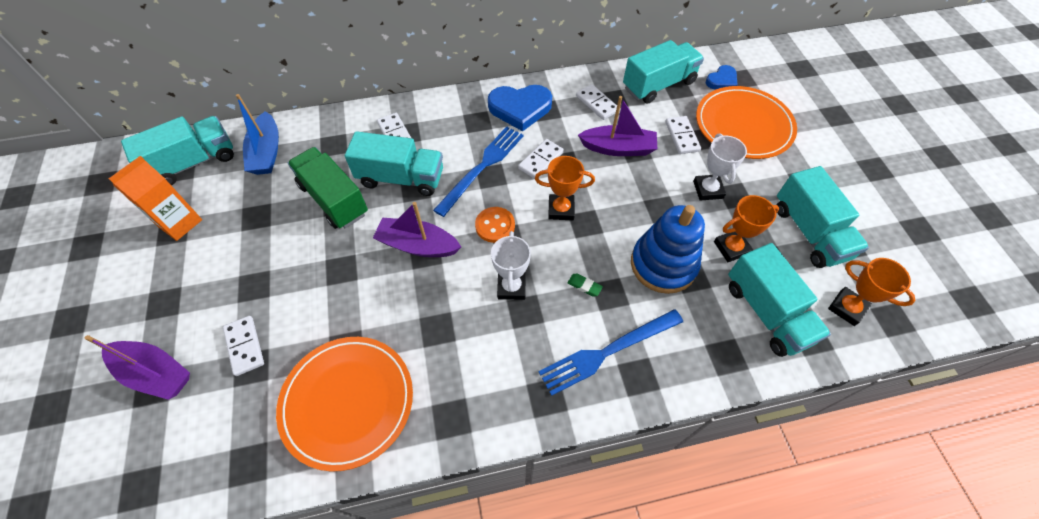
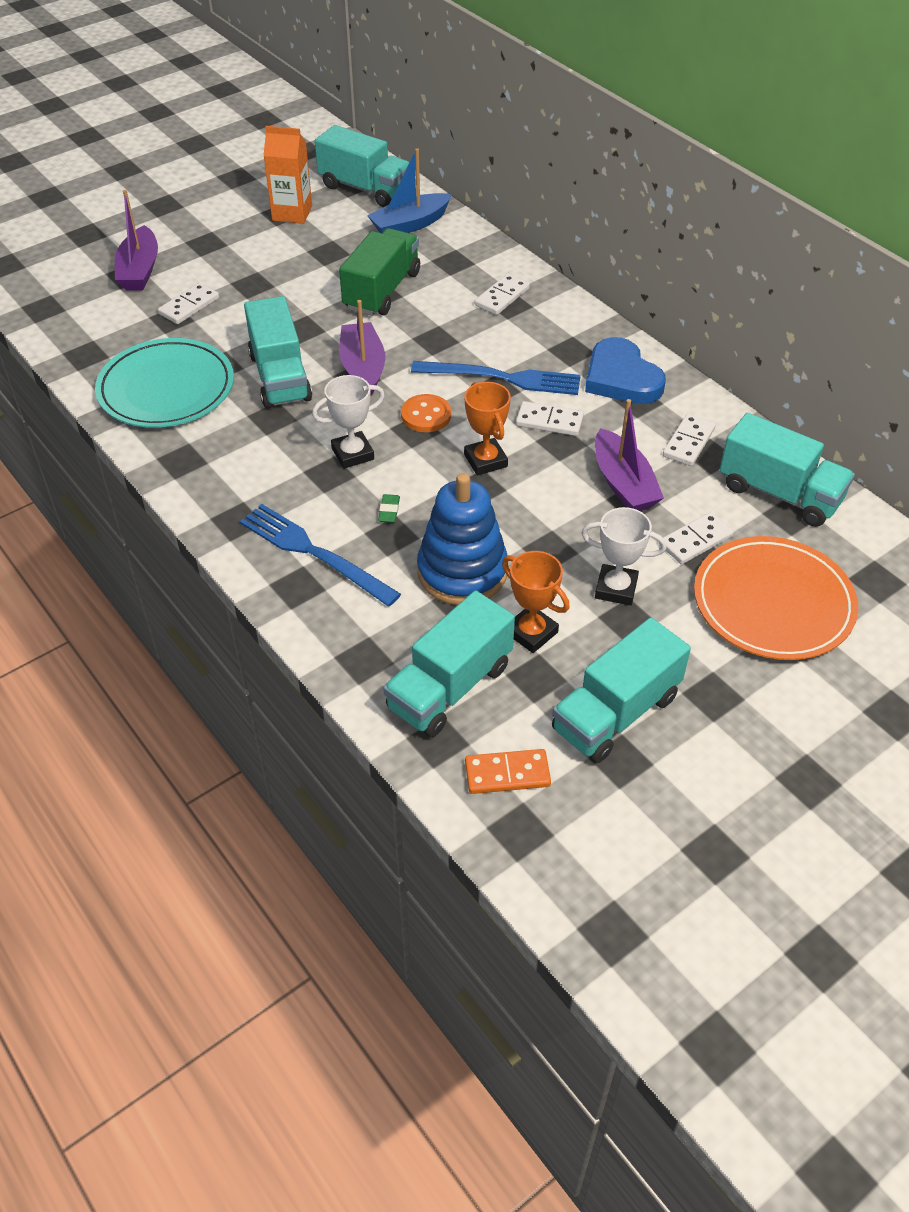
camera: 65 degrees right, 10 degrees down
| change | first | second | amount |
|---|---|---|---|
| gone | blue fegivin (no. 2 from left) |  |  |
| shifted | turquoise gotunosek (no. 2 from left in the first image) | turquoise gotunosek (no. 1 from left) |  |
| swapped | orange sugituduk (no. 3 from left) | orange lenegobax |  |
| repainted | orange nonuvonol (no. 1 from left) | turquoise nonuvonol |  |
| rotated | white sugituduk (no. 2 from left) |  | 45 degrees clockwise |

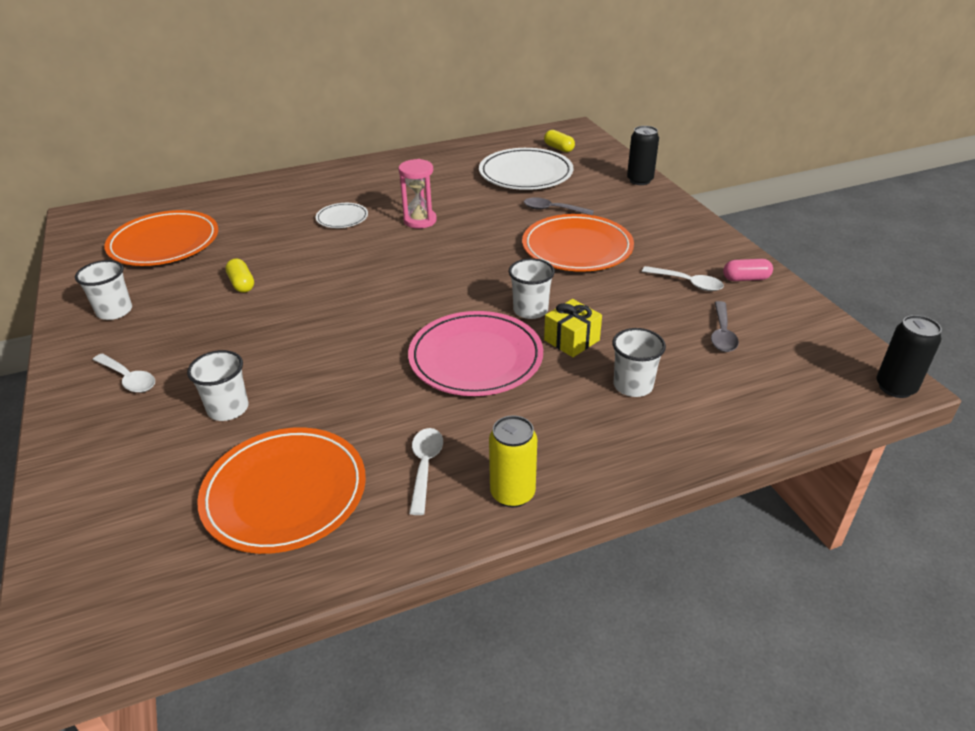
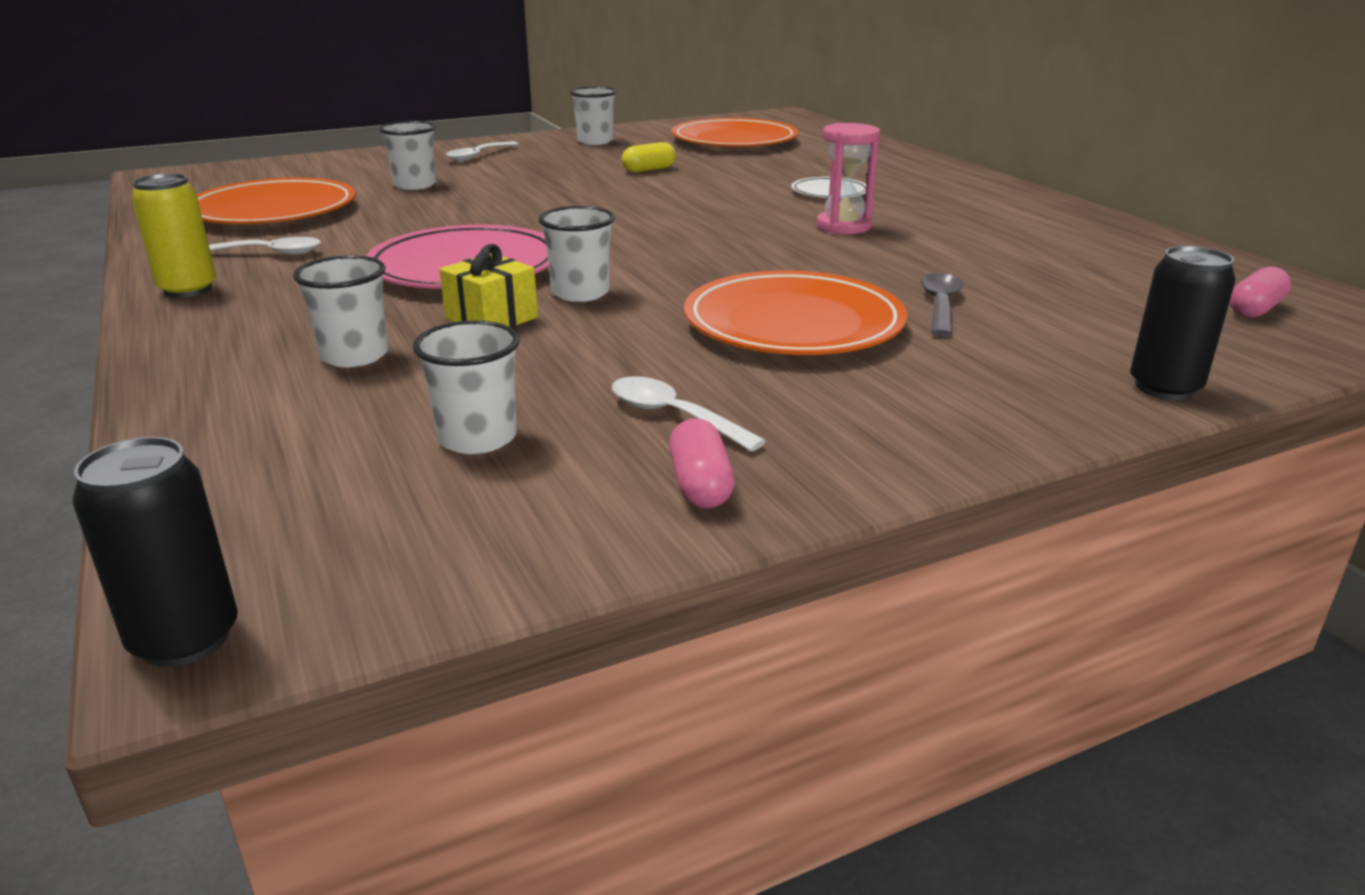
camera: 85 degrees right, 10 degrees down
| change | first | second | amount |
|---|---|---|---|
| gone | white nonuvonol (no. 2 from left) |  |  |
| swapped | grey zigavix (no. 2 from left) | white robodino (no. 3 from left) |  |
| repainted | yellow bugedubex (no. 2 from left) | pink bugedubex (no. 2 from left) |  |
| rotated | white zigavix (no. 3 from left) |  | 105 degrees clockwise |

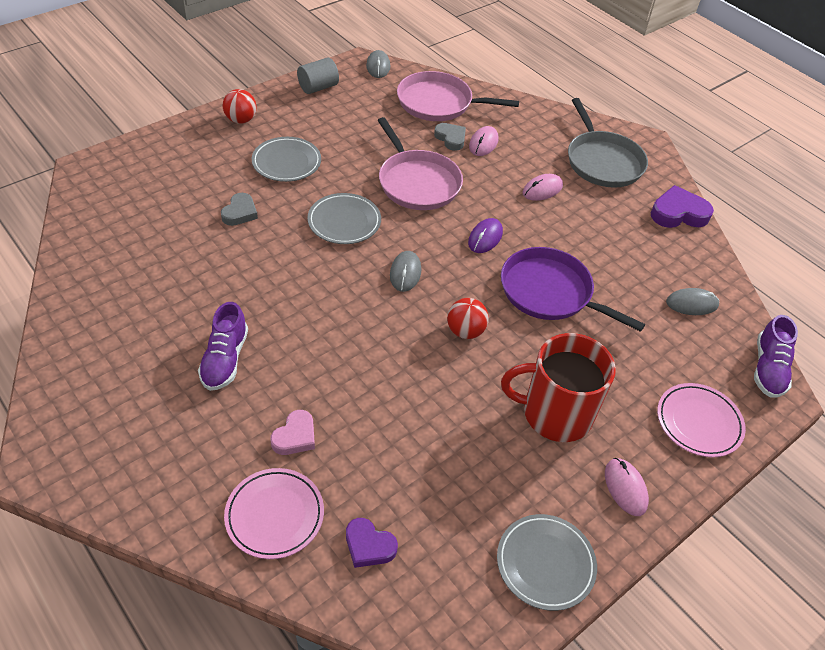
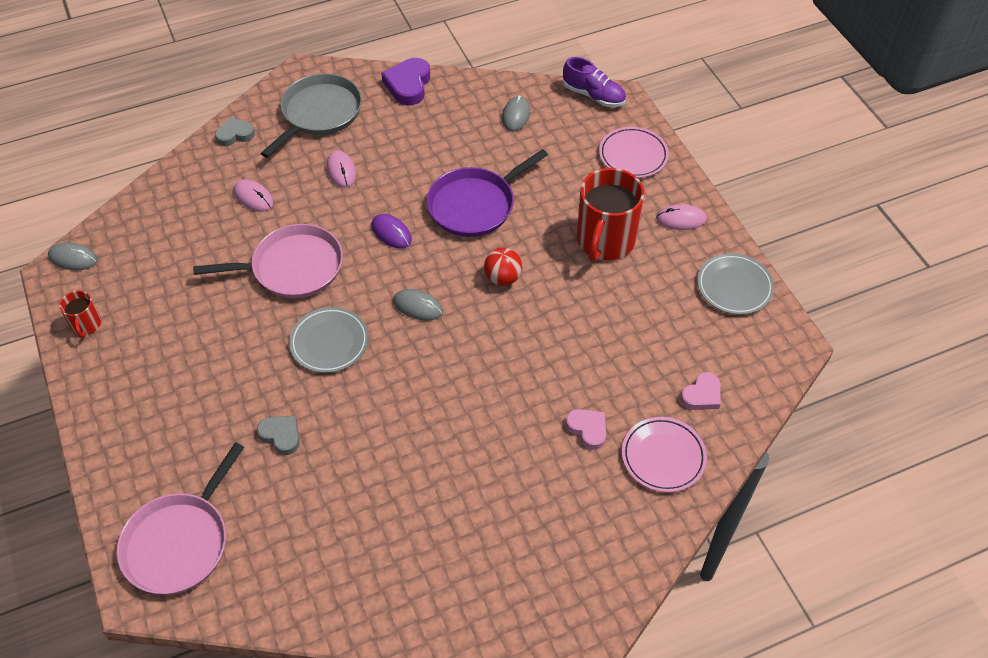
camera: 70 degrees left, 5 degrees up
| change | first | second | amount |
|---|---|---|---|
| gone | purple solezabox (no. 1 from left) |  |  |
| gone | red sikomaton (no. 1 from left) |  |  |
| gone | grey nonuvonol (no. 1 from left) |  |  |
| shifted | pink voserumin (no. 2 from left in the first image) | pink voserumin (no. 1 from left) |  |
| shifted | grey fegivin (no. 2 from left in the first image) | grey fegivin (no. 1 from left) |  |
| swapped | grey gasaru | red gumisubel (no. 1 from left) |  |
| repainted | purple fegivin (no. 1 from left) | pink fegivin (no. 2 from left) |  |
| rotated | grey voserumin |  | 60 degrees counterclockwise |

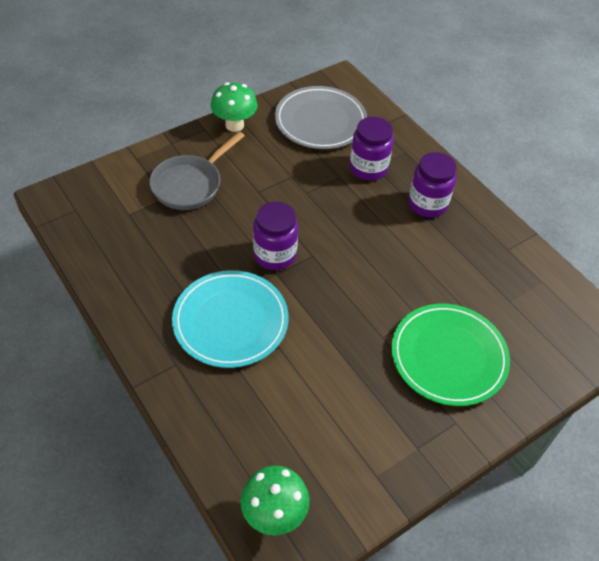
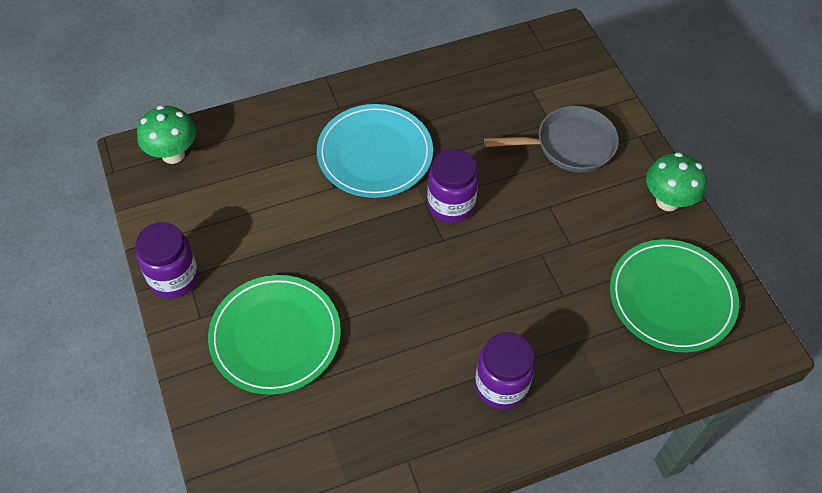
camera: 105 degrees right, 5 degrees up
| change | first | second | amount |
|---|---|---|---|
| shifted | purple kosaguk (no. 2 from left in the first image) | purple kosaguk (no. 1 from left) |  |
| repainted | grey nonuvonol | green nonuvonol (no. 2 from left) |  |
| rotated | grey voserumin |  | 120 degrees clockwise |

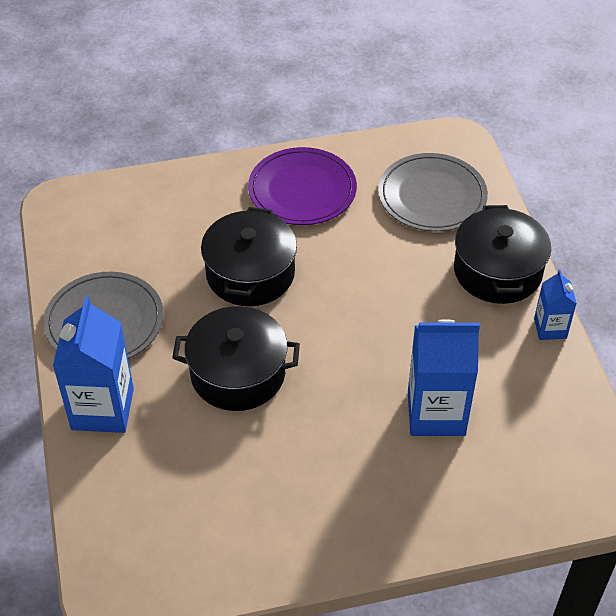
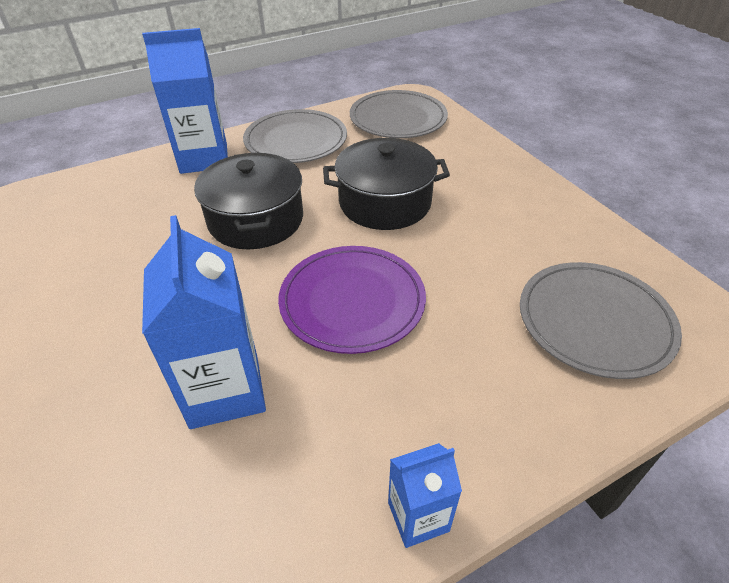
camera: 75 degrees right, 5 degrees down
| change | first | second | amount |
|---|---|---|---|
| gone | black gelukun (no. 3 from left) |  |  |
| new |  | grey nonuvonol (no. 2 from left) |  |
| shifted | purple nonuvonol |  |  |

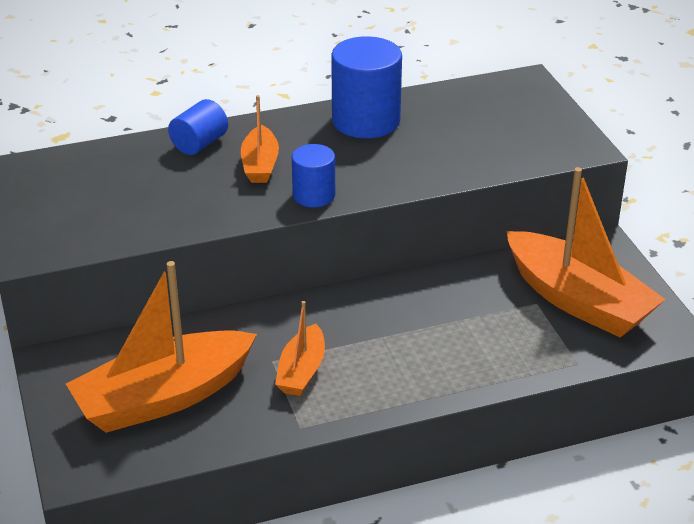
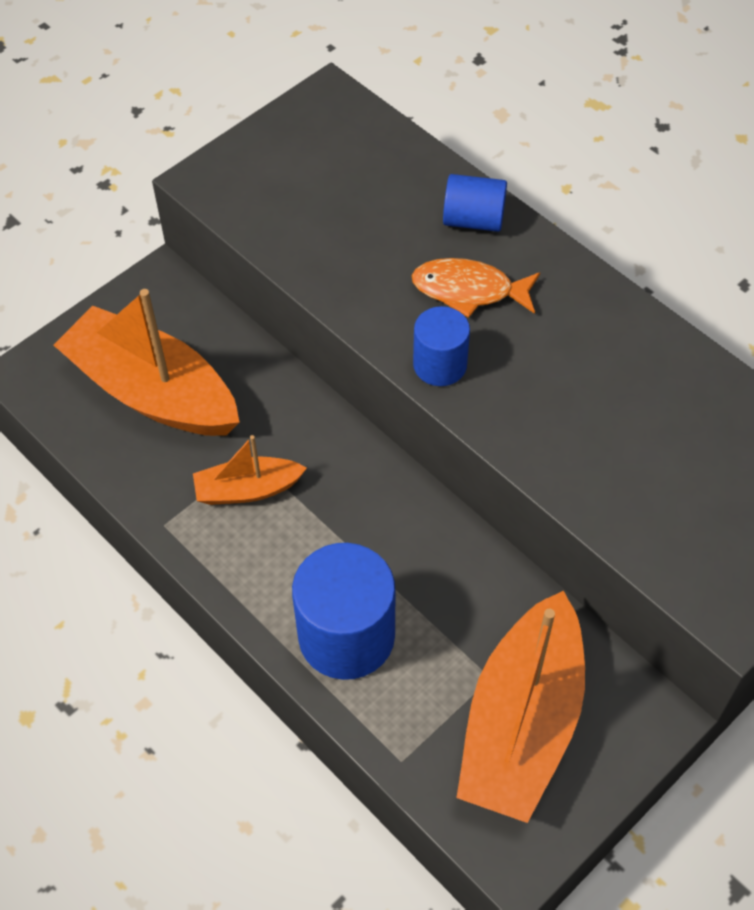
camera: 65 degrees right, 20 degrees up
| change | first | second | amount |
|---|---|---|---|
| shifted | blue gasaru (no. 3 from left in the first image) | blue gasaru (no. 1 from left) |  |
| swapped | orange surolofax (no. 2 from left) | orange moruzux |  |

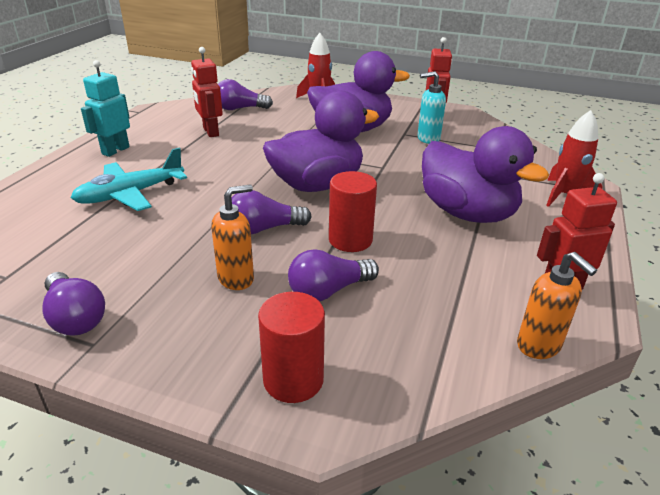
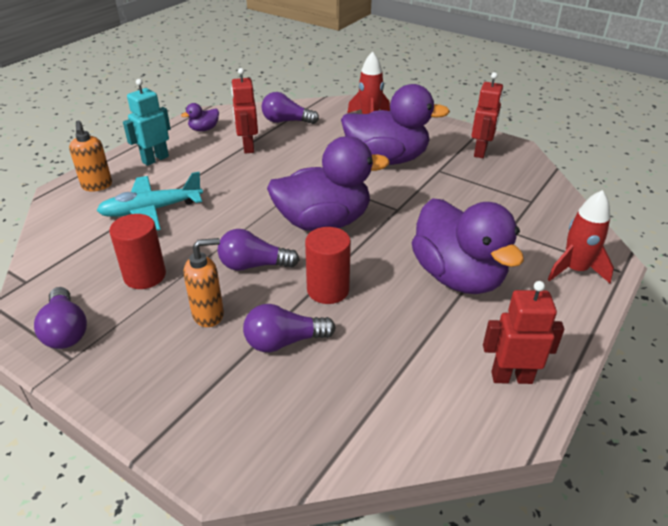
camera: 15 degrees right, 5 degrees up
| change | first | second | amount |
|---|---|---|---|
| gone | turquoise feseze |  |  |
| new |  | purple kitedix (no. 1 from left) |  |
| shifted | red gasaru (no. 1 from left) |  |  |
| shifted | orange feseze (no. 2 from left in the first image) | orange feseze (no. 1 from left) |  |

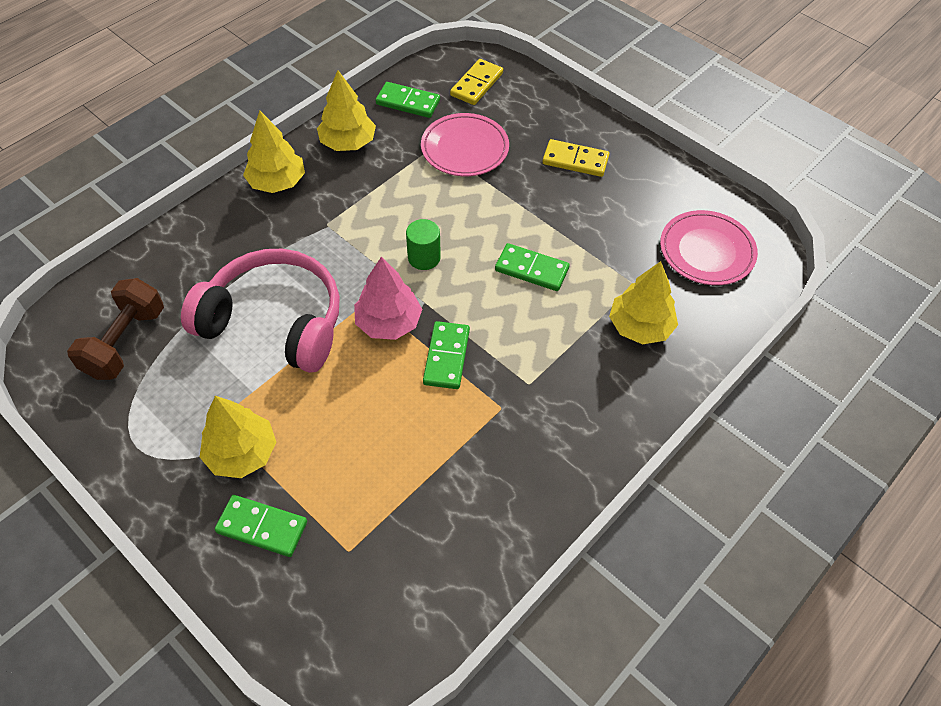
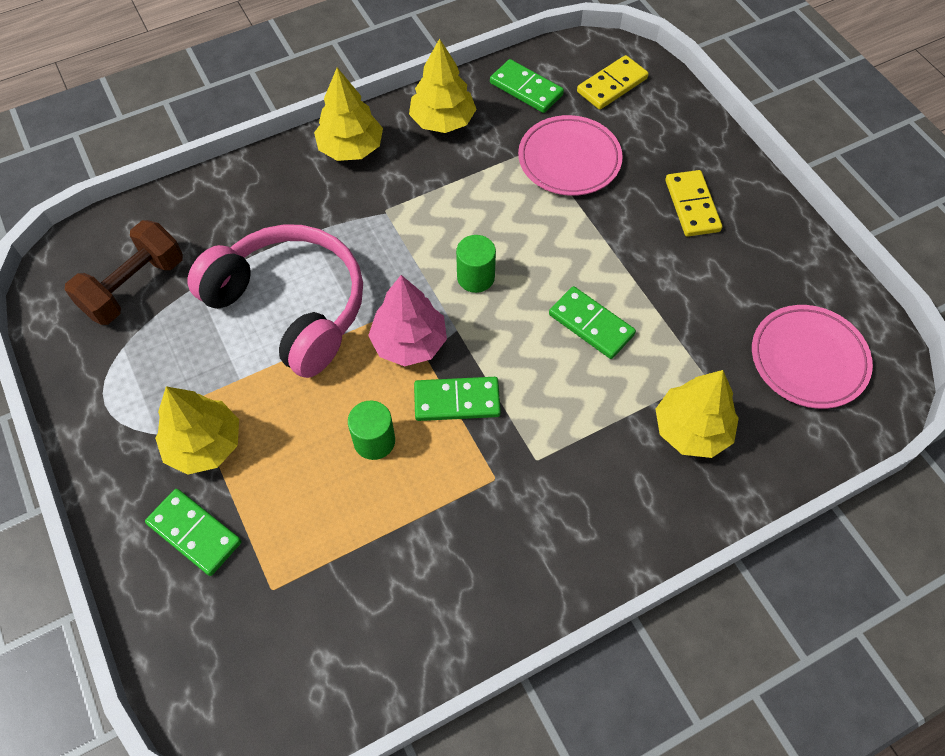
camera: 20 degrees right, 5 degrees up
| change | first | second | amount |
|---|---|---|---|
| new |  | green gasaru (no. 1 from left) |  |
| rotated | green lenegobax (no. 3 from left in the first image) | green lenegobax (no. 2 from left) | 60 degrees clockwise |
| rotated | yellow lenegobax (no. 2 from left) |  | 45 degrees clockwise |

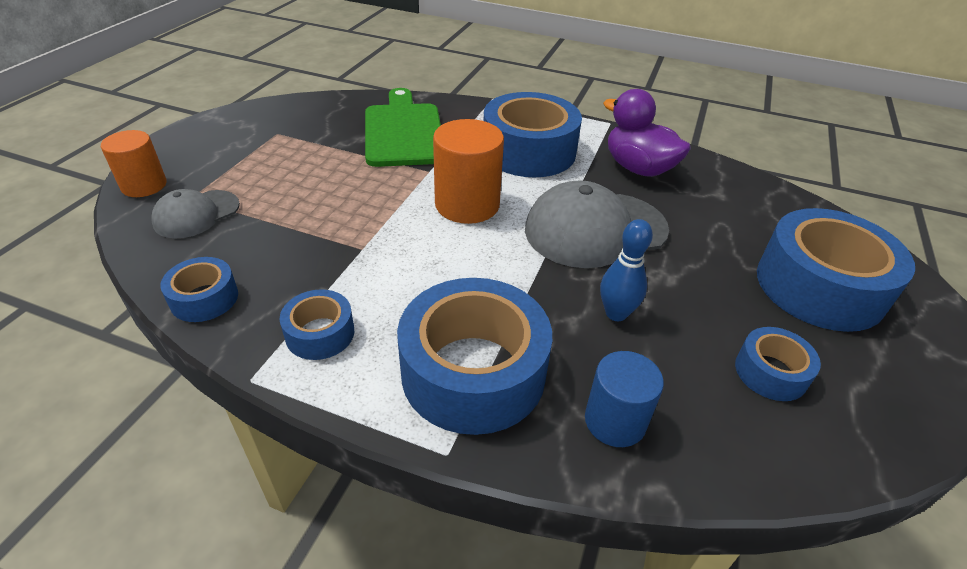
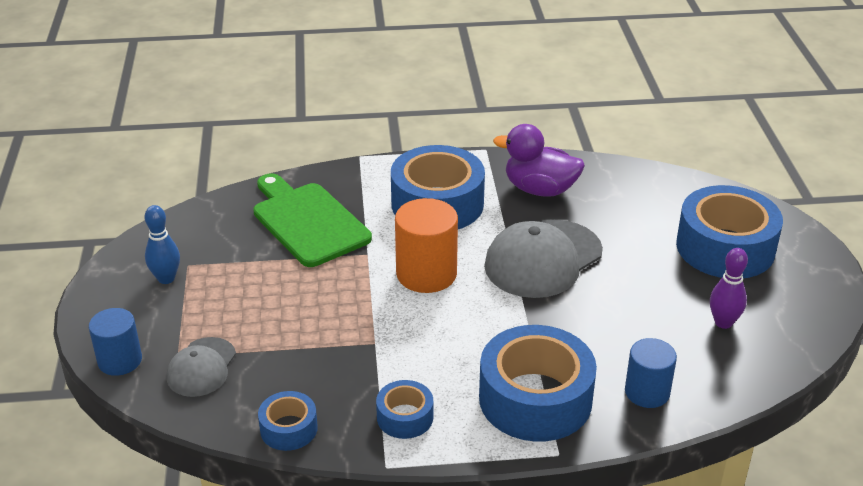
camera: 25 degrees left, 5 degrees down
| change | first | second | amount |
|---|---|---|---|
| shifted | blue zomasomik |  |  |
| swapped | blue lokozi (no. 5 from left) | purple zomasomik |  |
| repainted | orange gasaru (no. 1 from left) | blue gasaru (no. 1 from left) |  |

